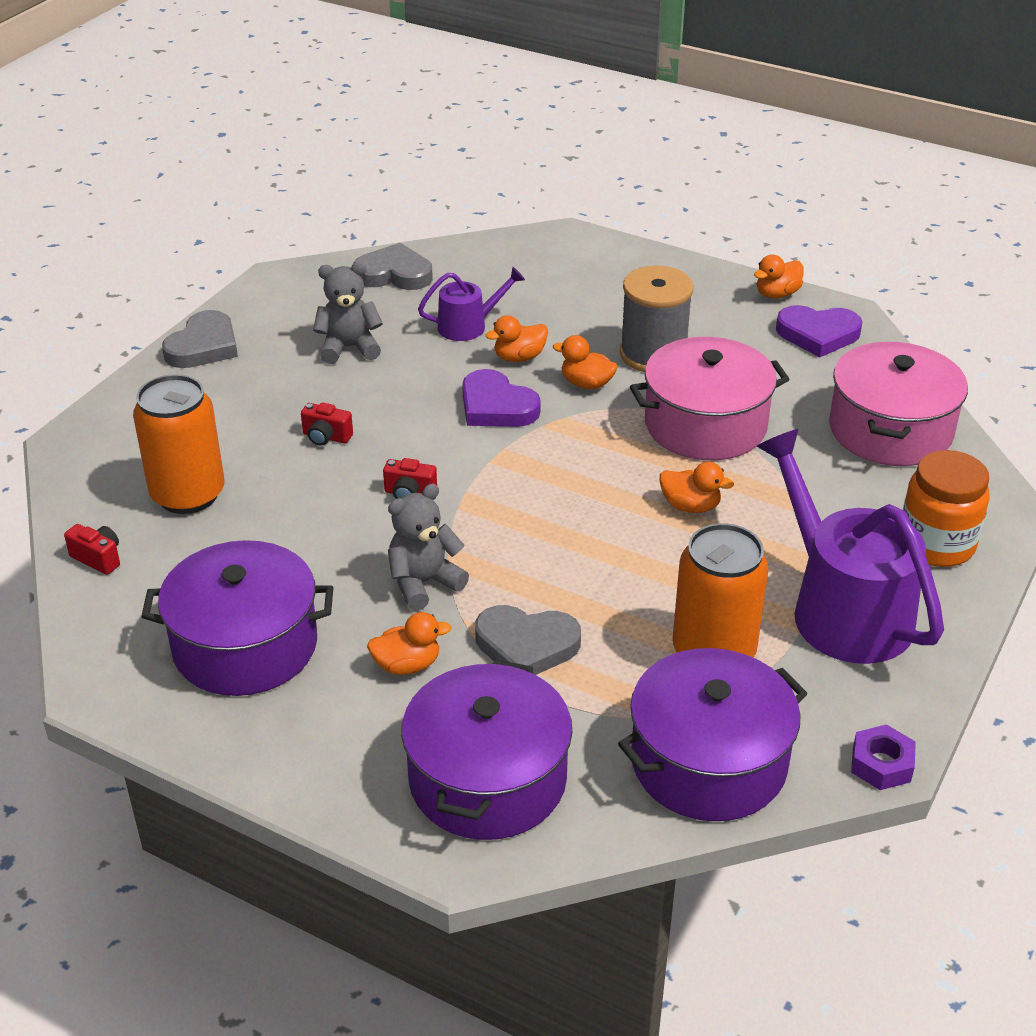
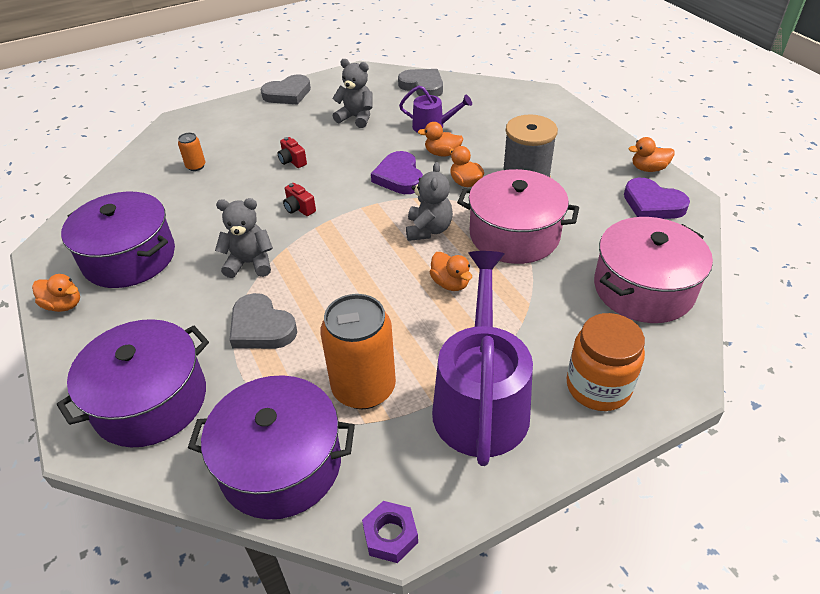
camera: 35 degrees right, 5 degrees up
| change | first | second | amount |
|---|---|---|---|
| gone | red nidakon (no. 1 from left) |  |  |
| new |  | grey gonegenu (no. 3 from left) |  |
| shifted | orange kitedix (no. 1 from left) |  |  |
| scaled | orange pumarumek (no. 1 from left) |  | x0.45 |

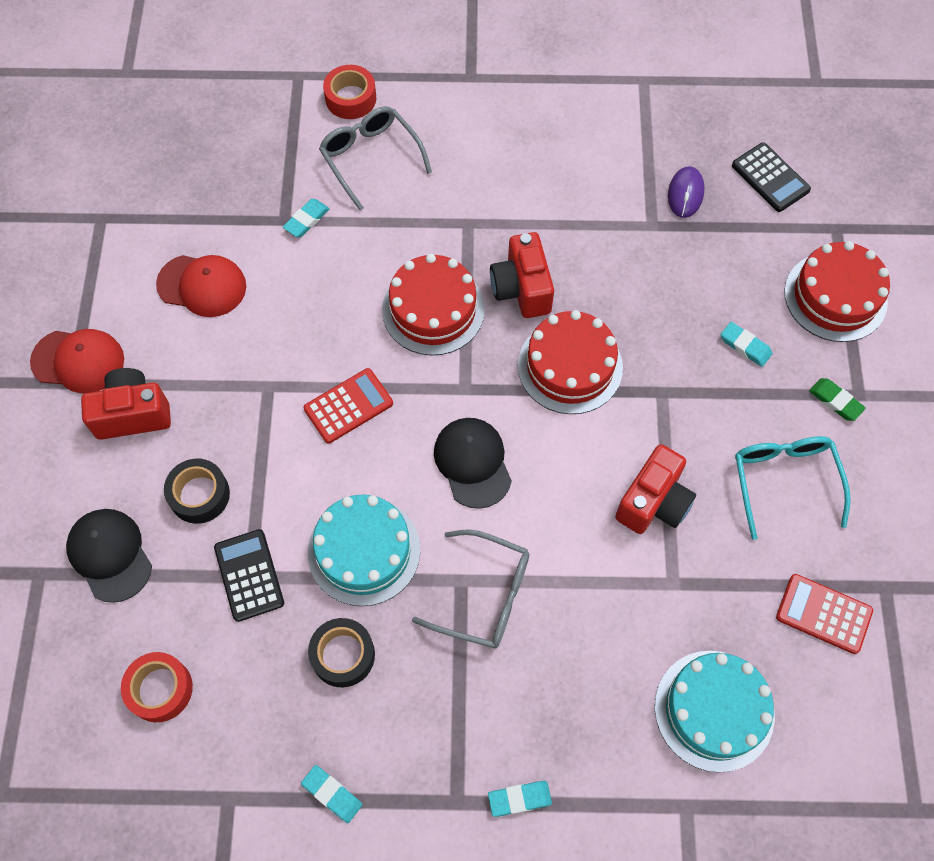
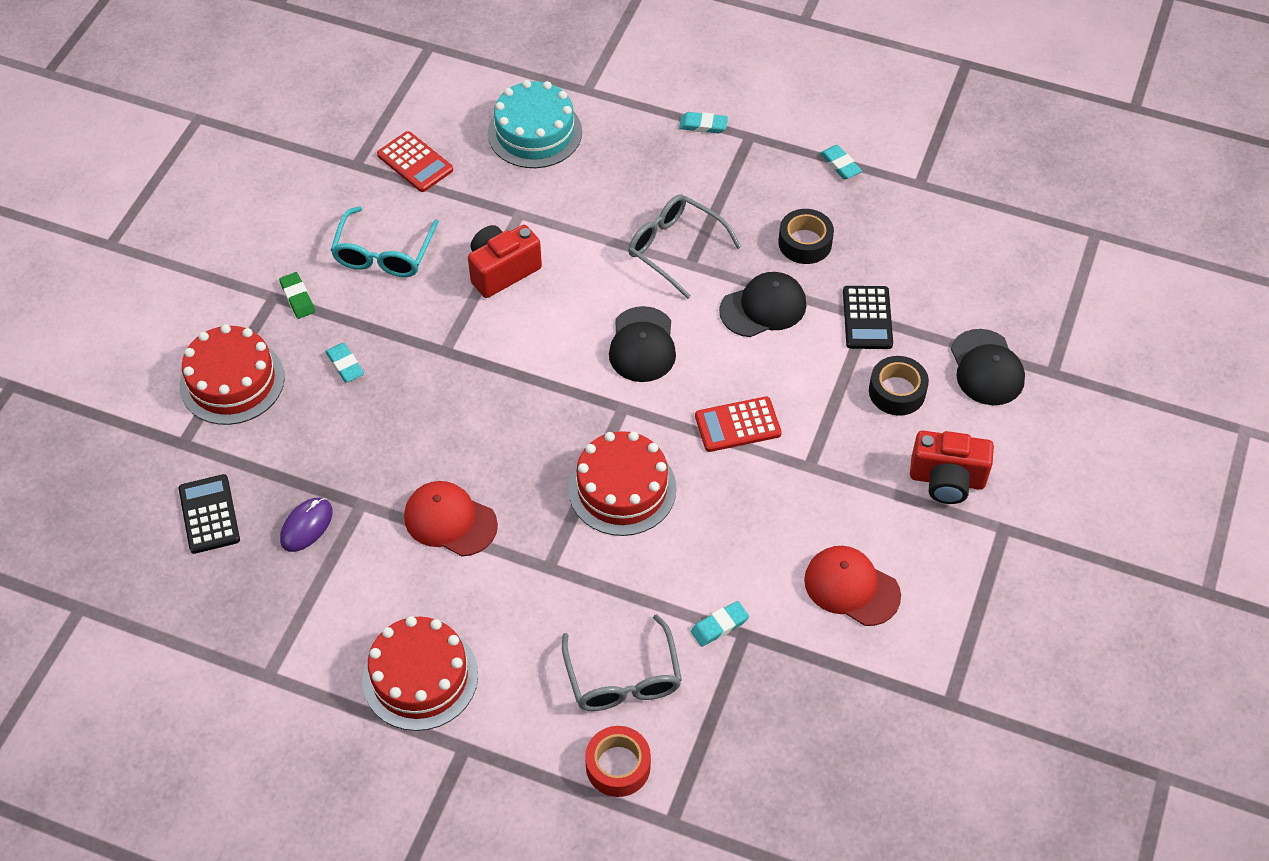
camera: 160 degrees left, 10 degrees down
| change | first | second | amount |
|---|---|---|---|
| gone | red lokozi (no. 1 from left) |  |  |
| gone | red nidakon (no. 2 from left) |  |  |
| shifted | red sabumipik (no. 1 from left) |  |  |
| shifted | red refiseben (no. 2 from left) |  |  |
| swapped | turquoise refiseben (no. 1 from left) | black sabumipik (no. 2 from left) |  |

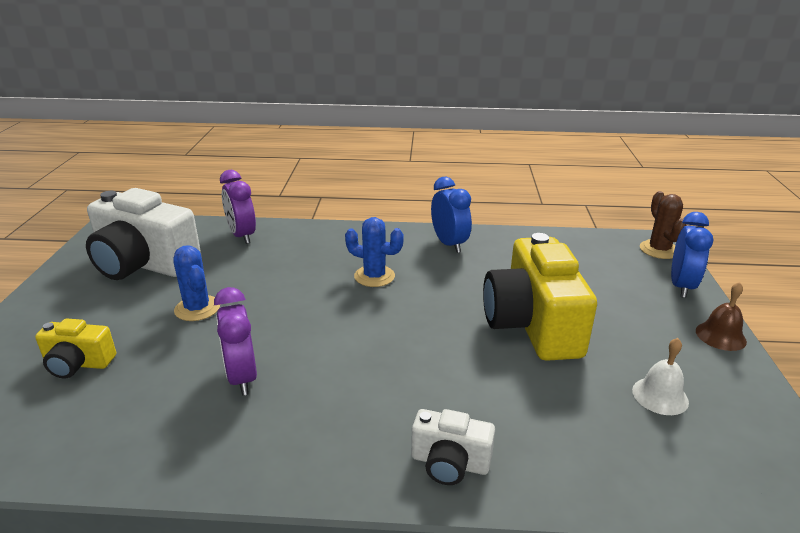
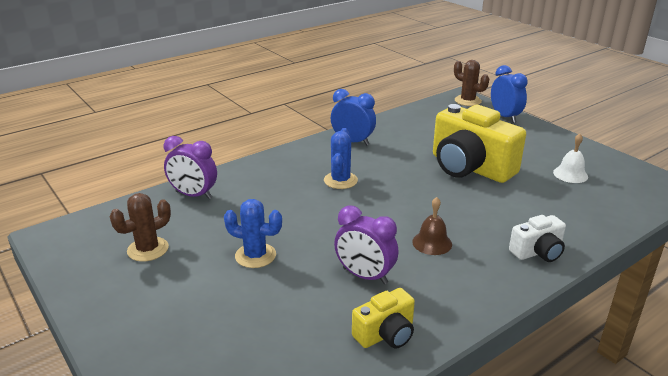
camera: 40 degrees left, 0 degrees up
| change | first | second | amount |
|---|---|---|---|
| shifted | yellow nidakon (no. 1 from left) |  |  |
| shifted | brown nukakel |  |  |
| swapped | white nidakon (no. 1 from left) | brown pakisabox (no. 1 from left) |  |
| rotated | blue pakisabox (no. 2 from left) |  | 60 degrees counterclockwise |

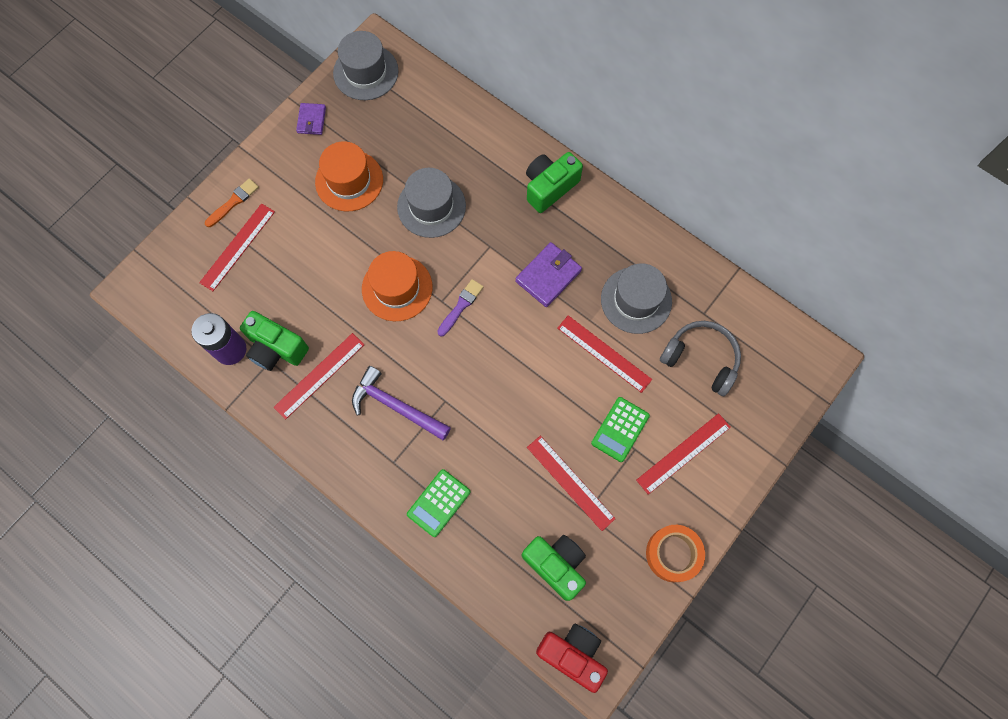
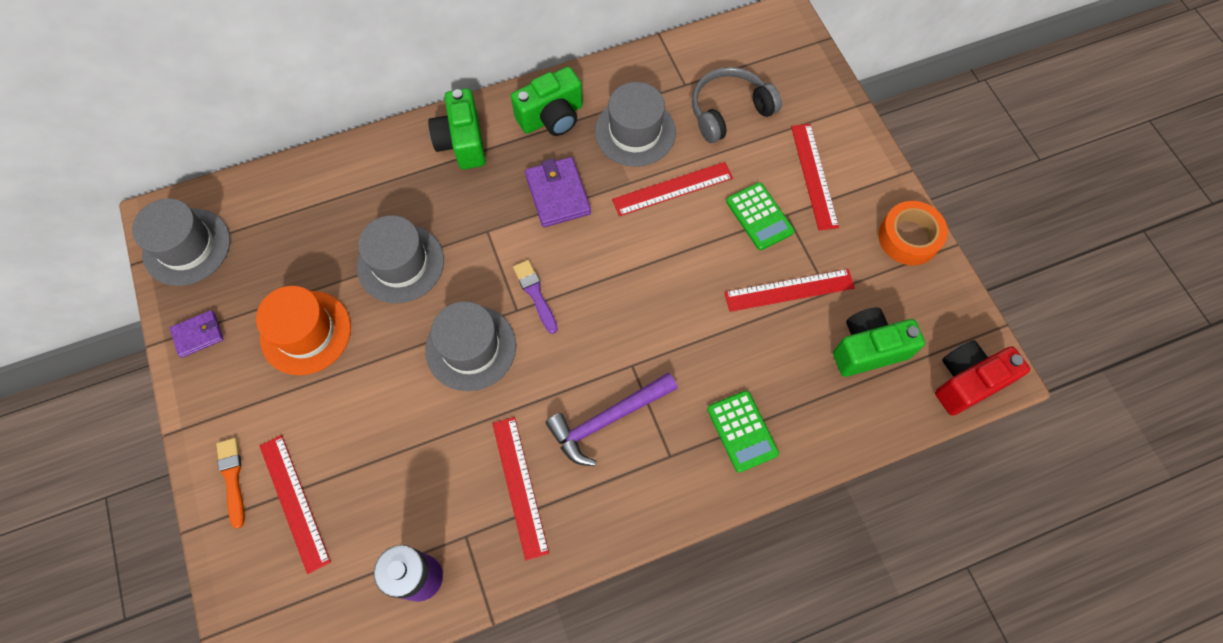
camera: 60 degrees left, 5 degrees down
| change | first | second | amount |
|---|---|---|---|
| shifted | green nidakon (no. 1 from left in the first image) | green nidakon (no. 2 from left) |  |
| repainted | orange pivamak (no. 2 from left) | grey pivamak (no. 3 from left) |  |
| rotated | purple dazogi (no. 1 from left) |  | 60 degrees counterclockwise |

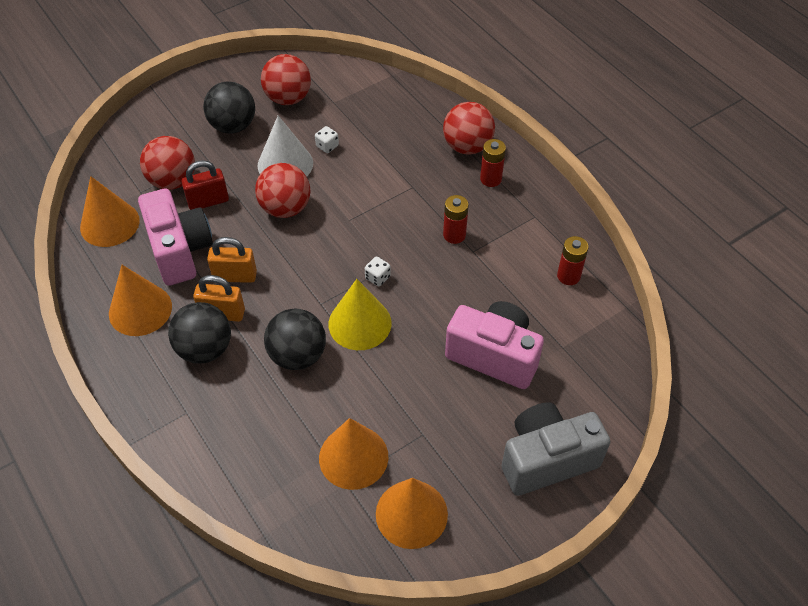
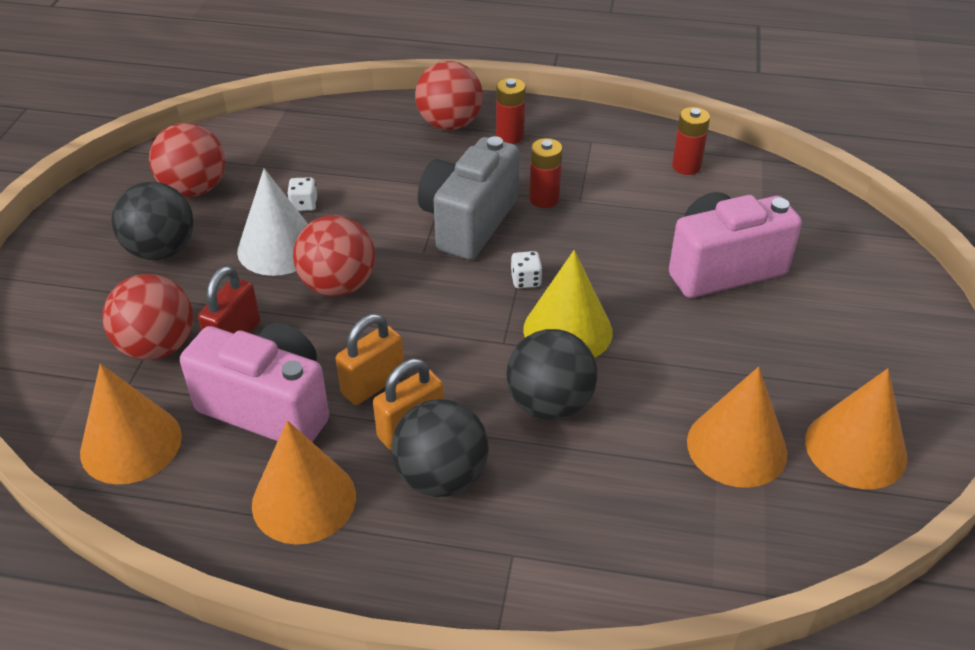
camera: 45 degrees left, 10 degrees down
| change | first | second | amount |
|---|---|---|---|
| shifted | grey nidakon |  |  |

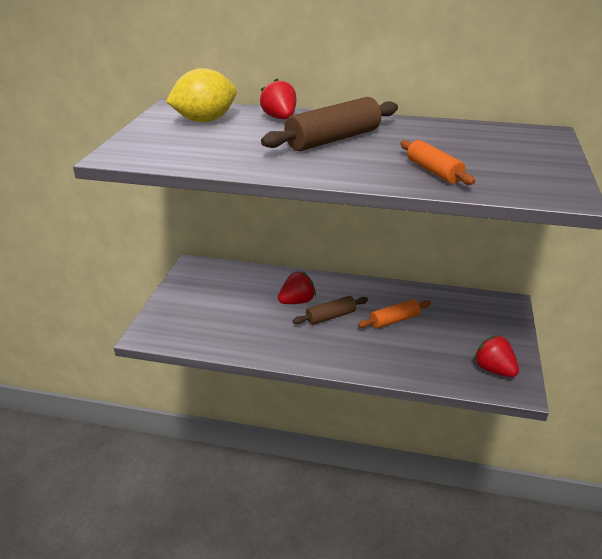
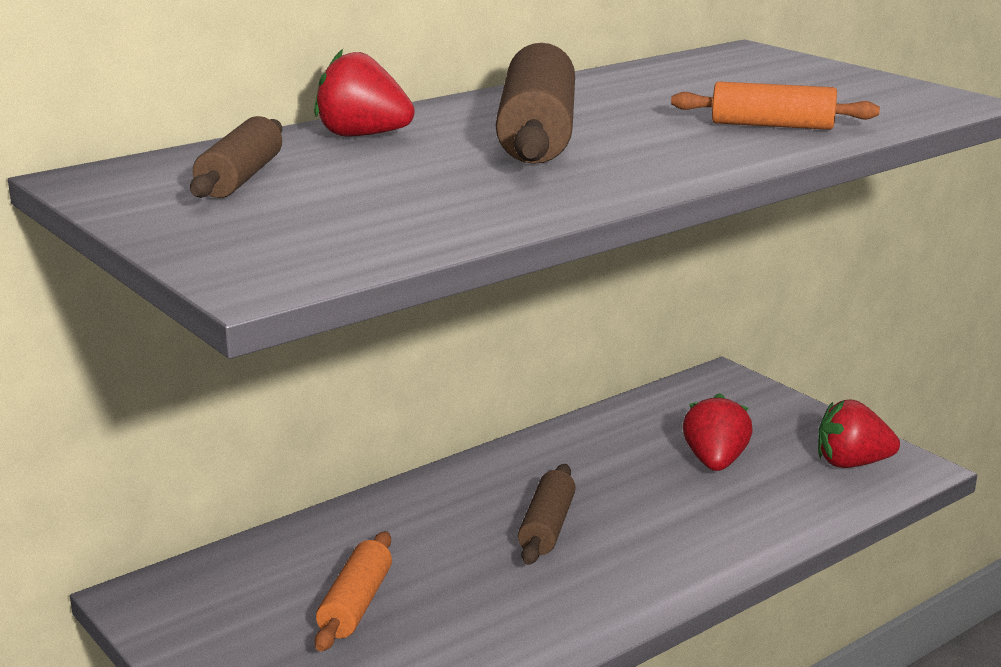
camera: 50 degrees left, 10 degrees down
| change | first | second | amount |
|---|---|---|---|
| shifted | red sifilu (no. 2 from left) |  |  |
| shifted | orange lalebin (no. 1 from left) |  |  |
| swapped | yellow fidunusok | brown lalebin (no. 1 from left) |  |

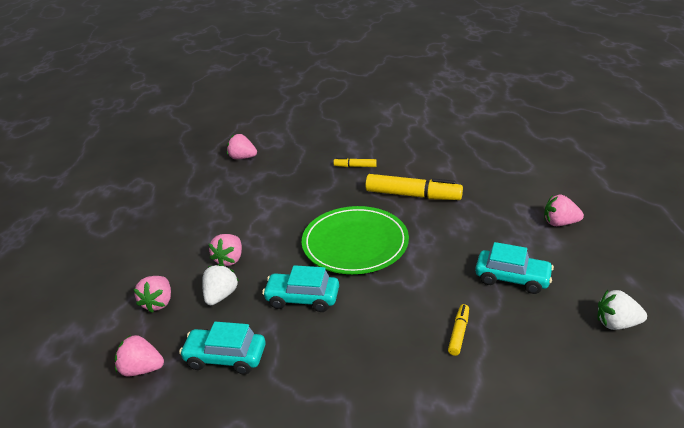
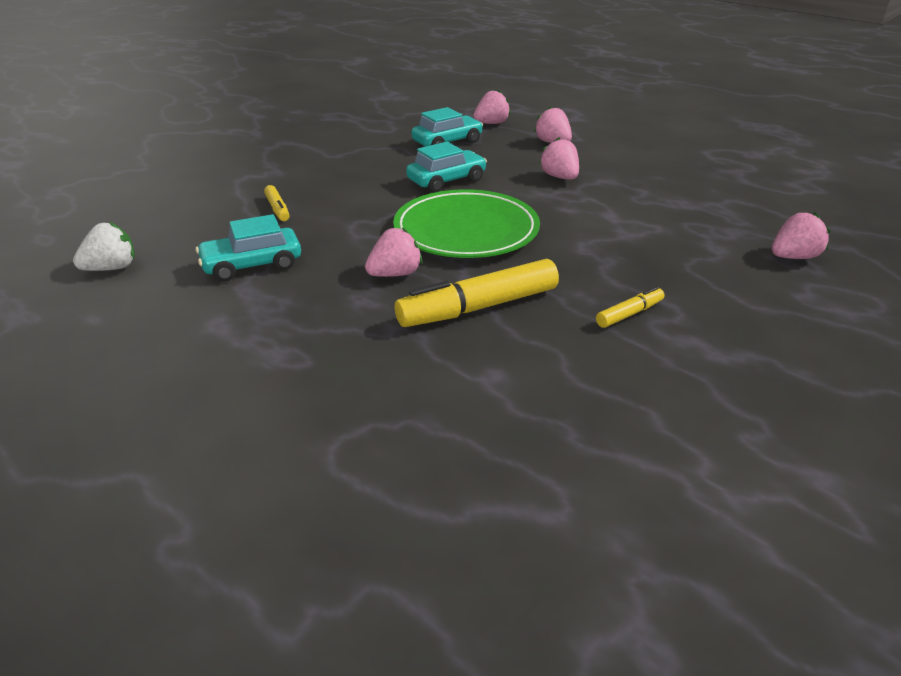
camera: 135 degrees right, 0 degrees up
| change | first | second | amount |
|---|---|---|---|
| gone | white sifilu (no. 1 from left) |  |  |
| shifted | pink sifilu (no. 5 from left in the first image) | pink sifilu (no. 1 from left) |  |

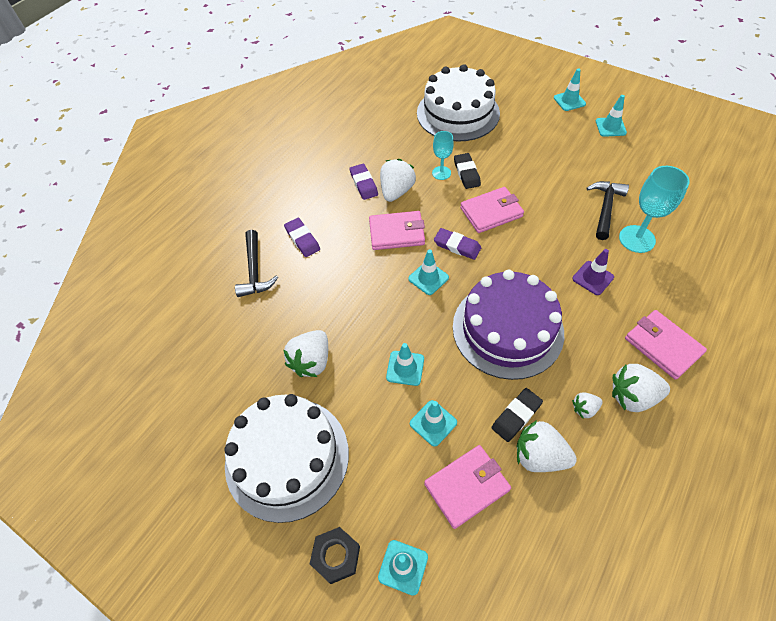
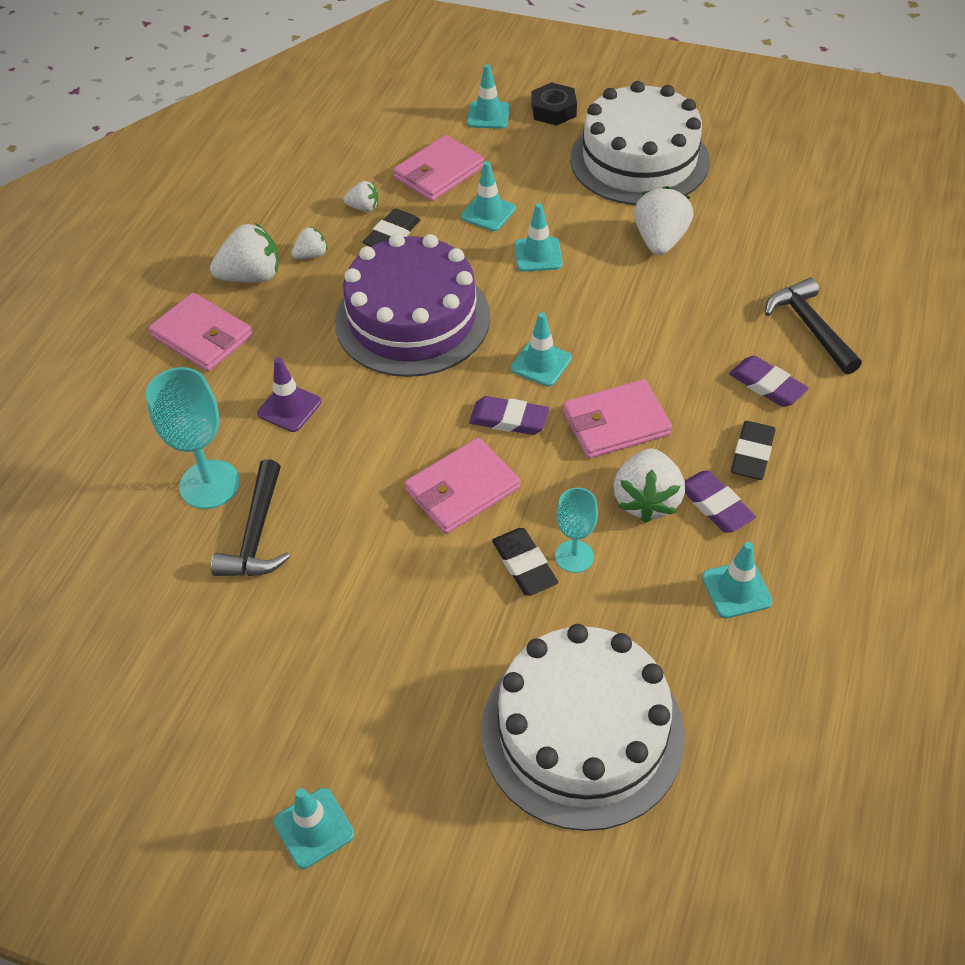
camera: 165 degrees right, 5 degrees down
| change | first | second | amount |
|---|---|---|---|
| new |  | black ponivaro (no. 3 from left) |  |
| shifted | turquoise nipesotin (no. 6 from left) |  |  |
| scaled | white sifilu (no. 3 from left) |  | x0.54 |

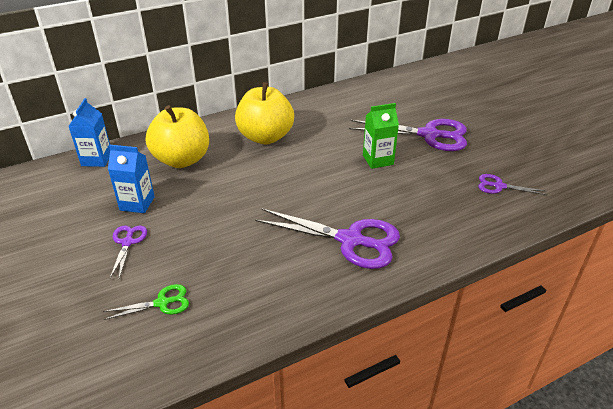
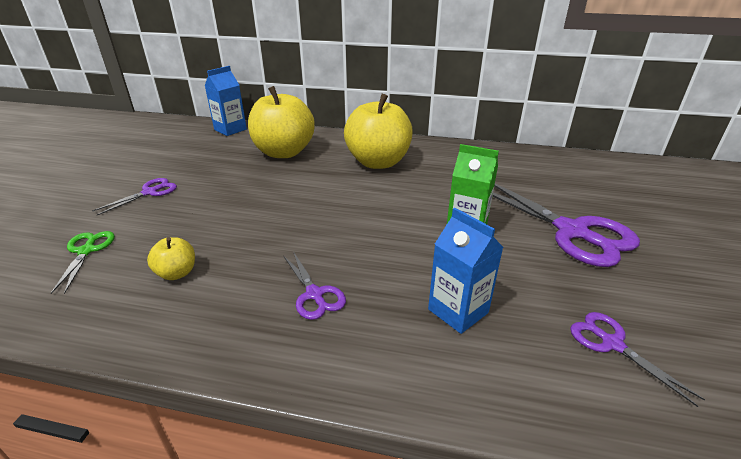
camera: 40 degrees right, 5 degrees down
| change | first | second | amount |
|---|---|---|---|
| new |  | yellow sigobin (no. 1 from left) |  |
| shifted | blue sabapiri (no. 2 from left) |  |  |
| rotated | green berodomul |  | 120 degrees counterclockwise |
| scaled | purple berodomul (no. 2 from left) |  | x0.50 |

